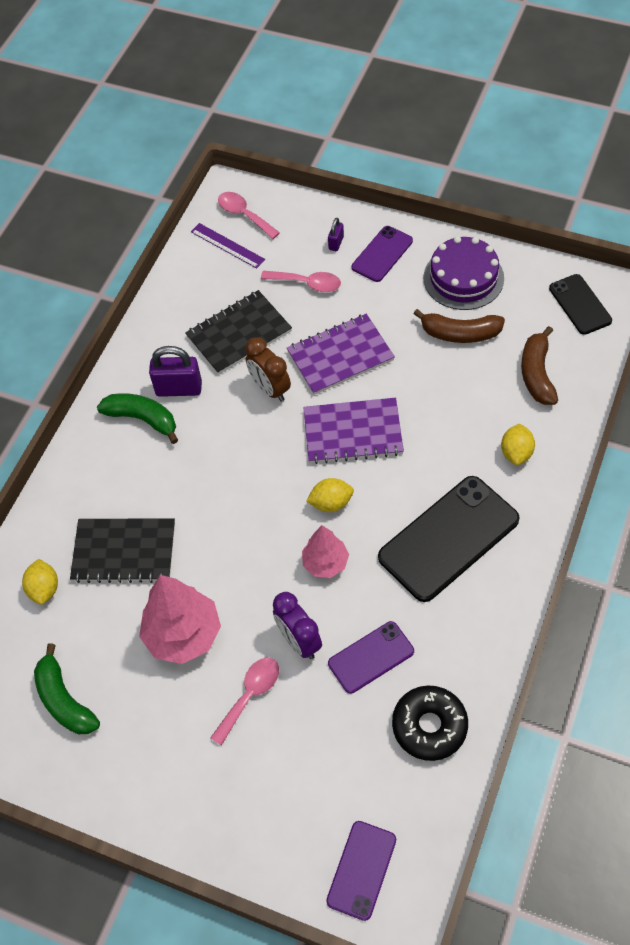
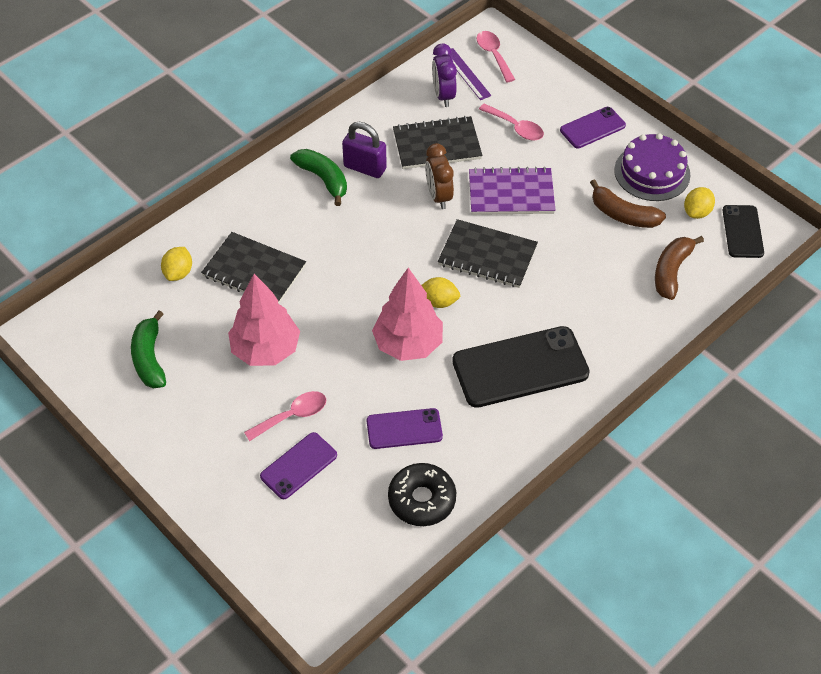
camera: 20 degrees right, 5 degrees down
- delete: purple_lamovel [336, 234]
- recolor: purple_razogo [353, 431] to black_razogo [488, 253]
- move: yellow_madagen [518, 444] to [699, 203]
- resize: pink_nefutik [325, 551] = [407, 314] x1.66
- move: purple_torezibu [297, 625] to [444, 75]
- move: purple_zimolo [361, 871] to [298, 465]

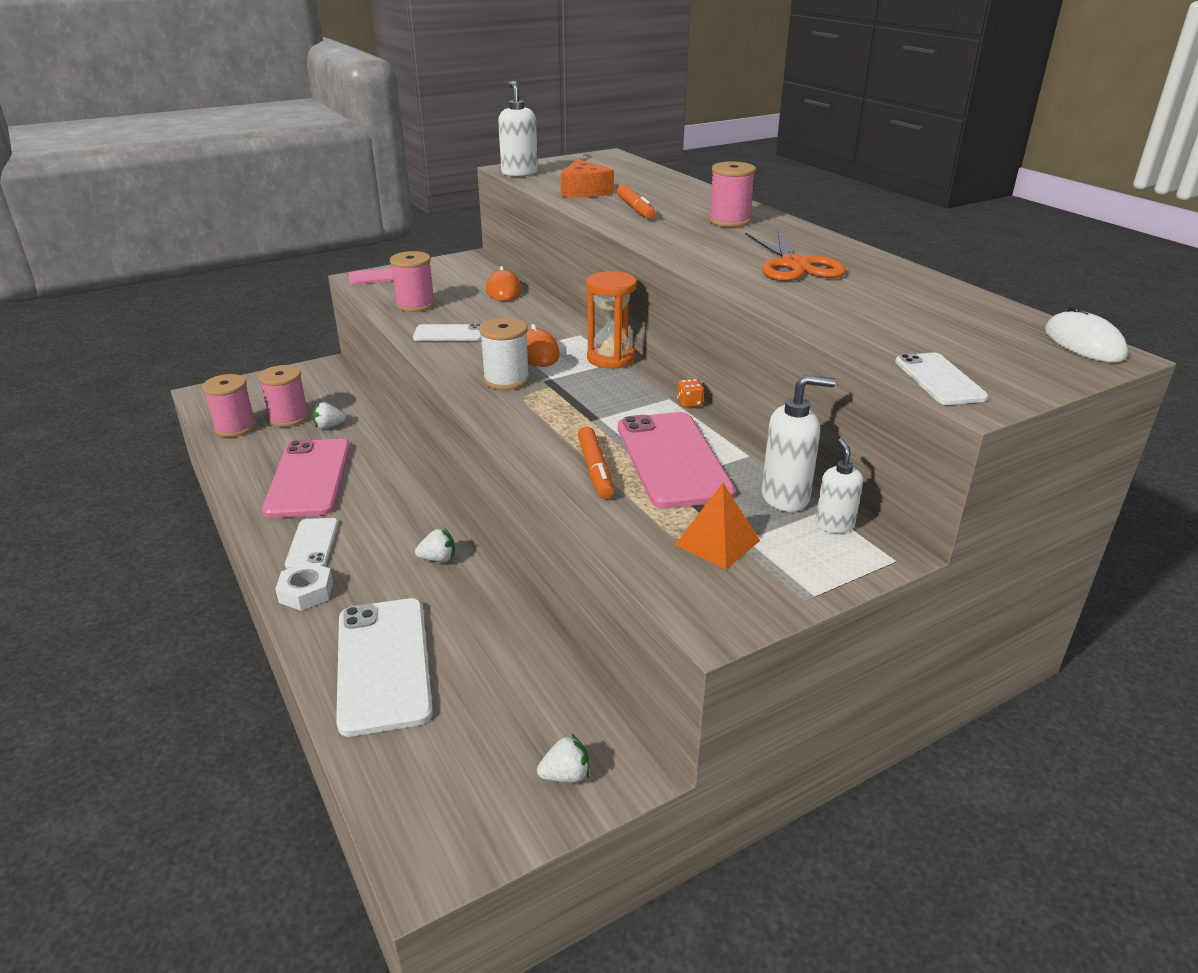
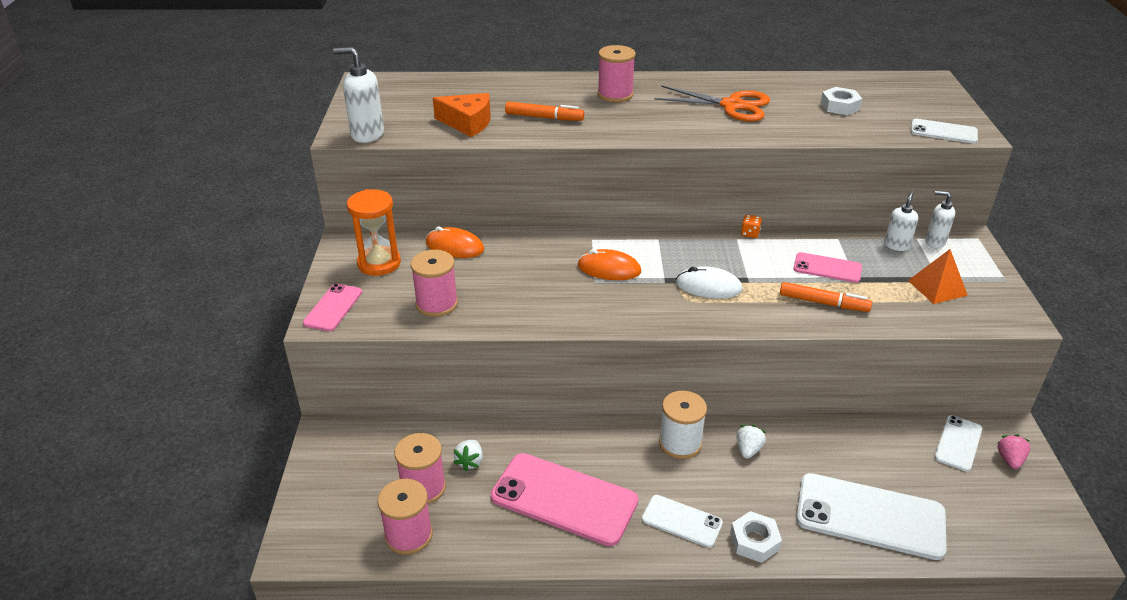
camera: 60 degrees left, 5 degrees up
- move: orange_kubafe [611, 320] to [374, 232]
- move: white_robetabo [1086, 334] to [709, 282]
- move: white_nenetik [504, 353] to [683, 425]
- move: white_zimolo [447, 332] to [958, 443]
- resize: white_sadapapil [798, 443] = [901, 221] x0.64
- resize: pink_zimolo [676, 460] = [827, 267] x0.53
- recolor: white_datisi [563, 758] to pink_datisi [1013, 451]
- insert: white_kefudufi [841, 101]

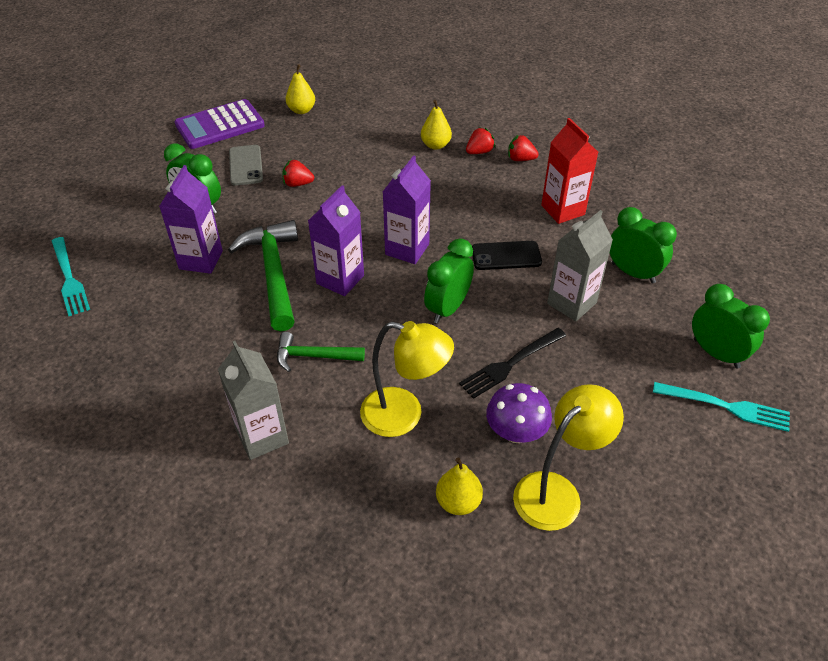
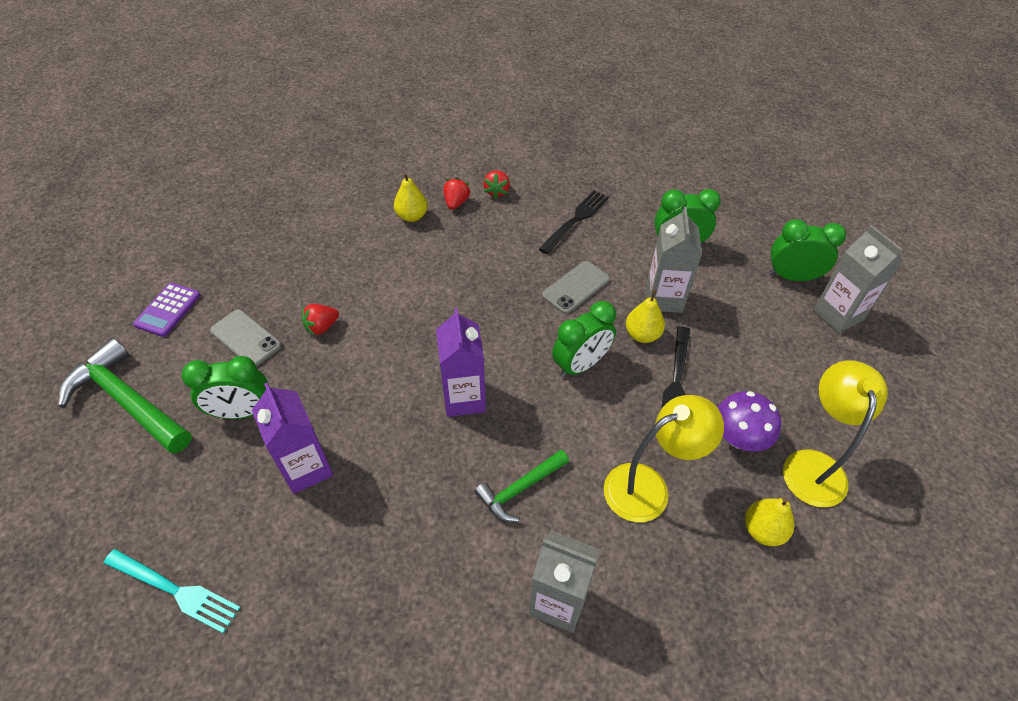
camera: 40 degrees left, 5 degrees up
- move: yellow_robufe [300, 89] to [645, 316]
- resize: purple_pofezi [219, 124] = [167, 310] x0.61
- replace: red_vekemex [569, 171] to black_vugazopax [574, 222]
- rotate: red_datisi [523, 147] = [496, 184] 60 degrees counterclockwise
- delete: purple_vekemex [407, 209]
- move: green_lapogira [263, 275] to [125, 396]
- rotate: green_torezibu [449, 280] = [584, 339] 120 degrees counterclockwise
- recolor: black_zimolo [507, 255] to grey_zimolo [576, 287]
- replace: turquoise_vugazopax [721, 407] to grey_vekemex [858, 279]

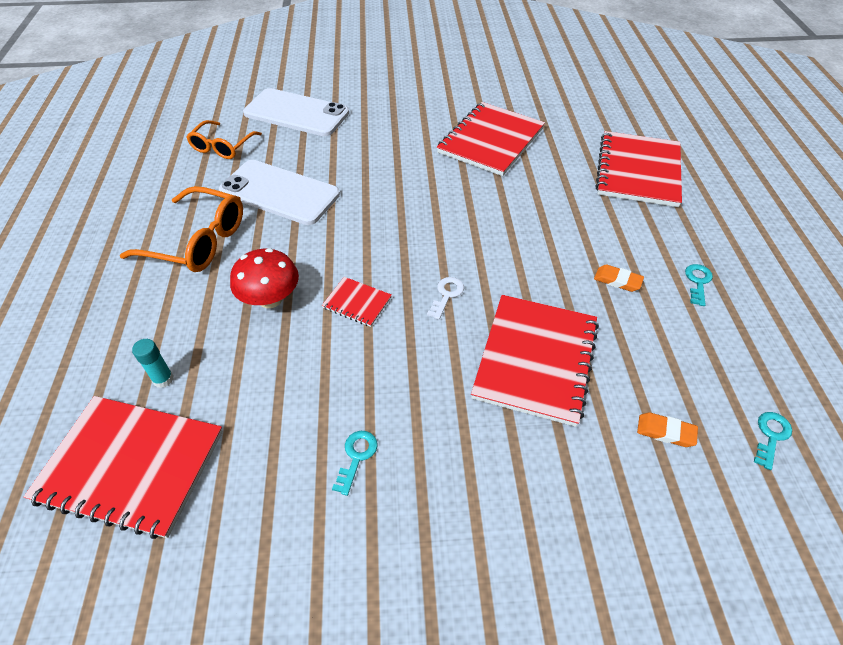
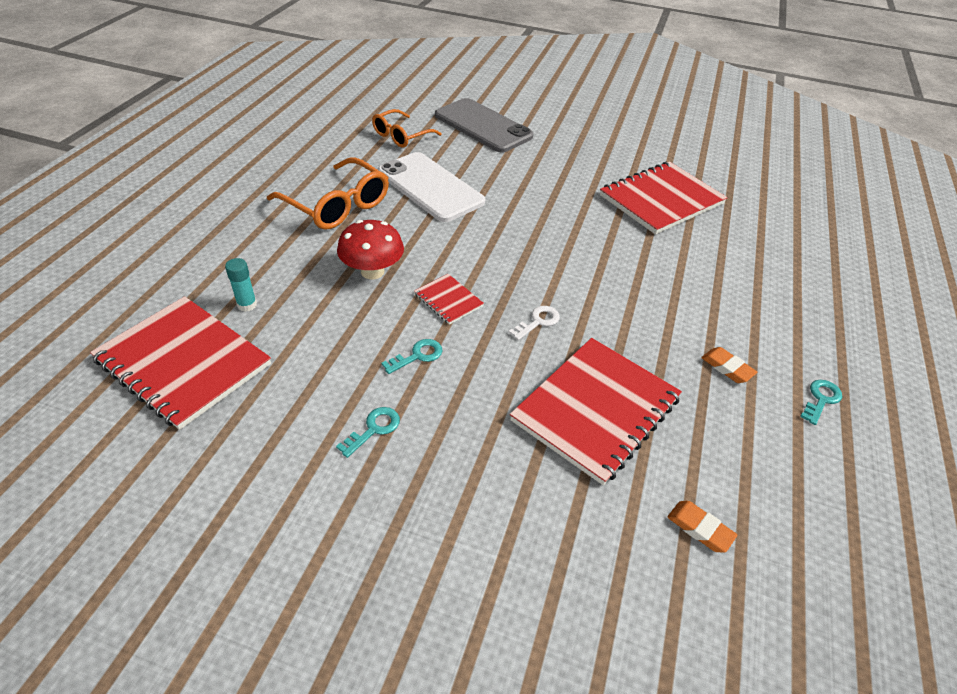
camera: 20 degrees right, 5 degrees down
- recolor: white_zimolo [296, 112] to grey_zimolo [484, 125]
- delete: red_razogo [638, 169]
- move: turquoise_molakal [773, 441] to [412, 356]

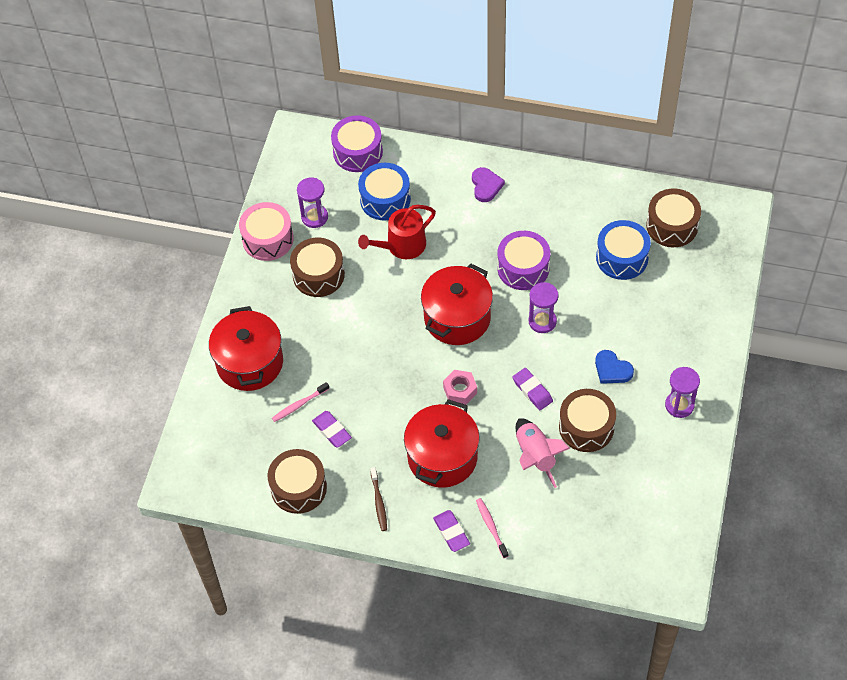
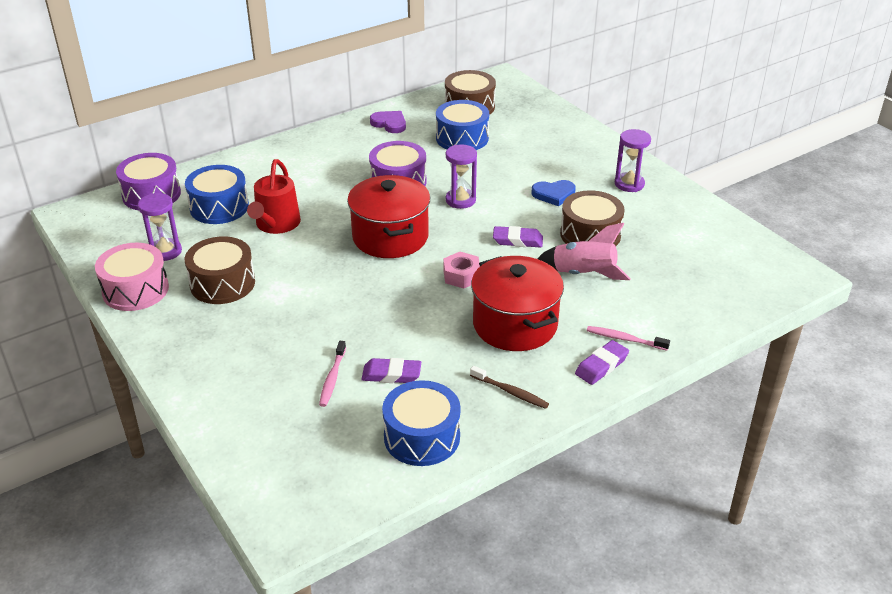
camera: 50 degrees left, 20 degrees down
- move: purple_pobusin [488, 184] to [388, 122]
- delete: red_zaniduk [246, 348]
- recolor: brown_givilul [297, 481] to blue_givilul [421, 423]
- rotate: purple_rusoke [451, 531] = [602, 362] 60 degrees counterclockwise

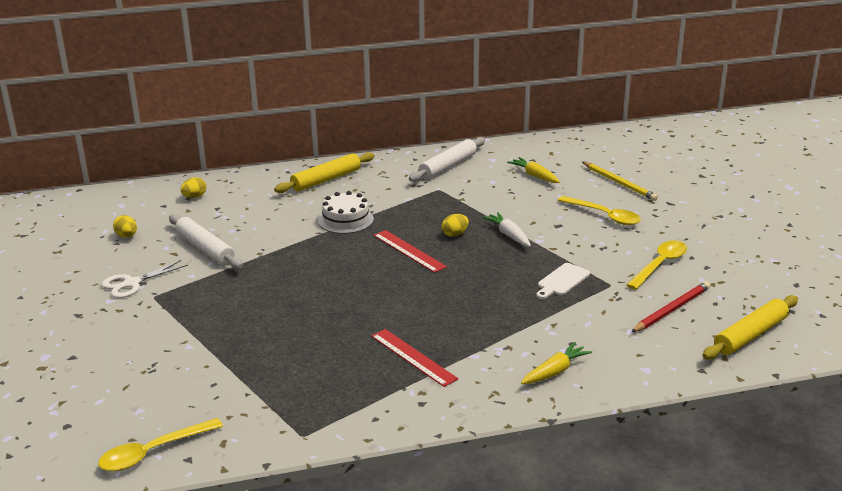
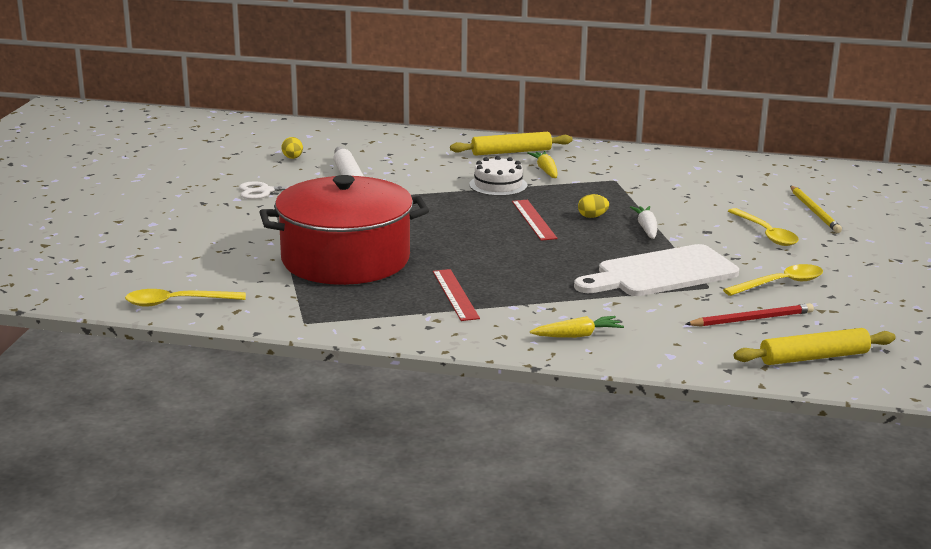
camera: 25 degrees right, 5 degrees down
- delete: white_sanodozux [447, 159]
- move: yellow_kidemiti [533, 170] to [542, 164]
- delete: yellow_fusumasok [193, 187]
- resize: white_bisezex [563, 281] = [656, 270] x2.18
- insert: red_zaniduk [344, 230]

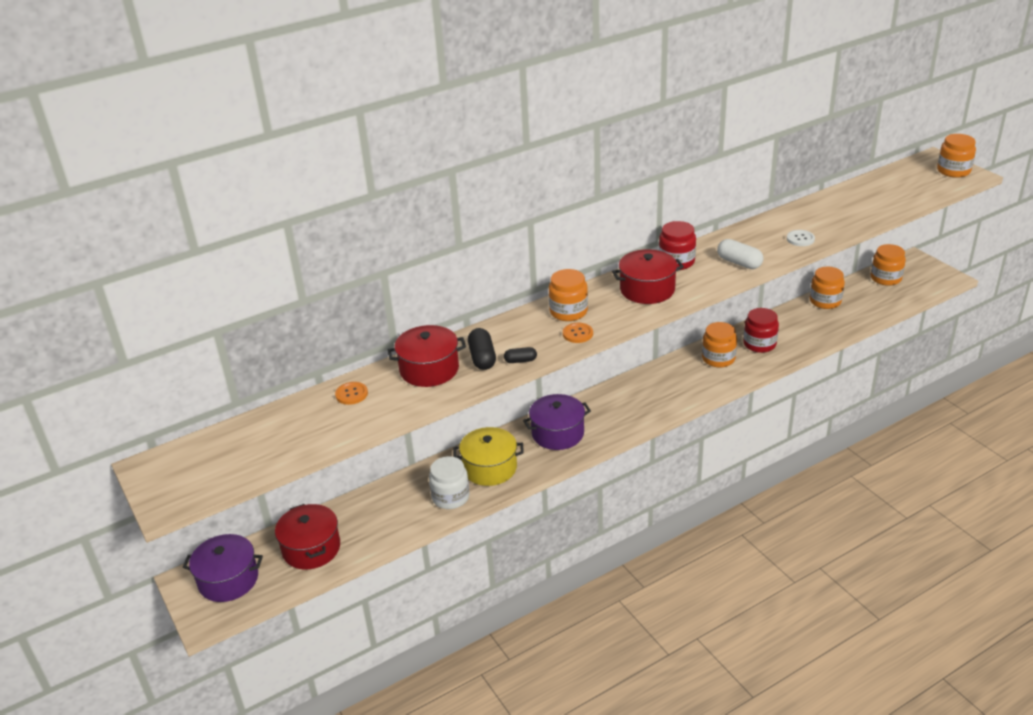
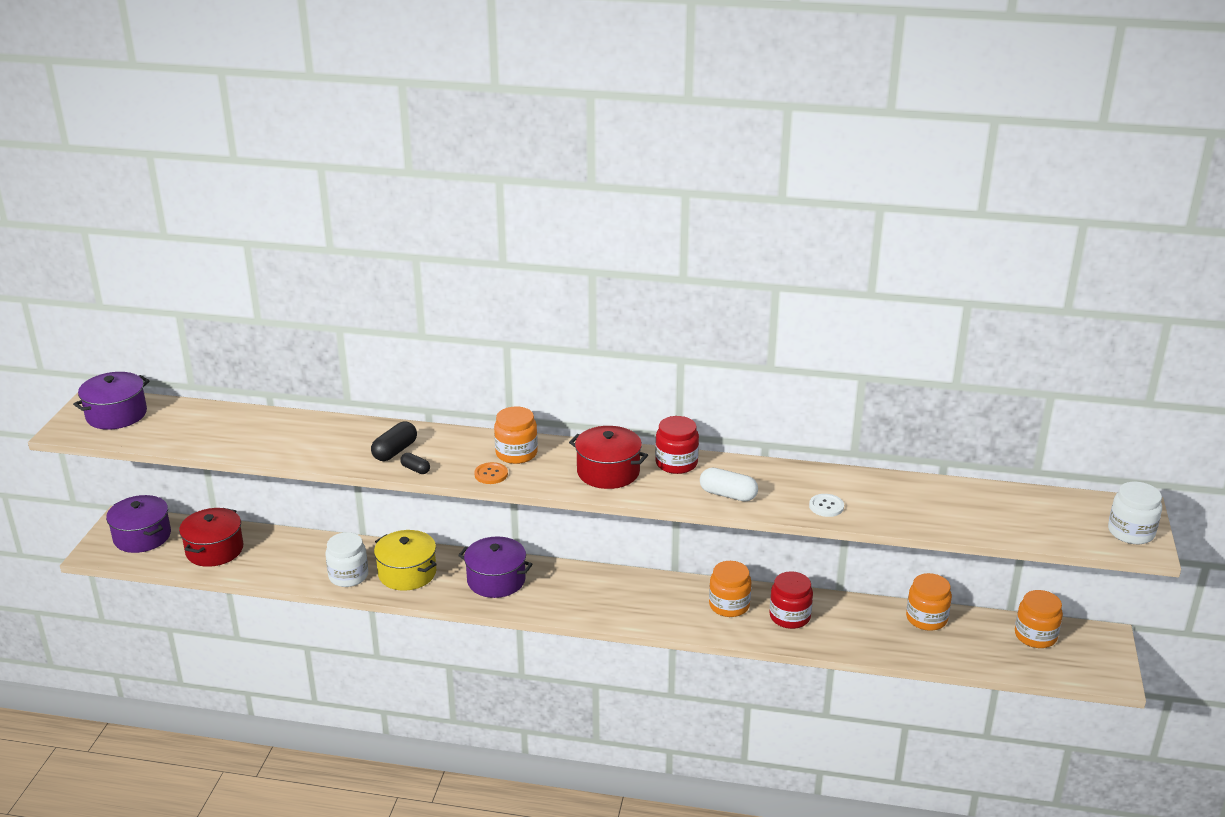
camera: 40 degrees right, 5 degrees down
- recolor: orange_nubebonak [956, 156] to white_nubebonak [1135, 513]
- rotate: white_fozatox [740, 254] = [729, 485] 60 degrees counterclockwise
- delete: red_zaniduk [427, 356]
- delete: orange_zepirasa [351, 393]
- insert: purple_zaniduk [111, 401]

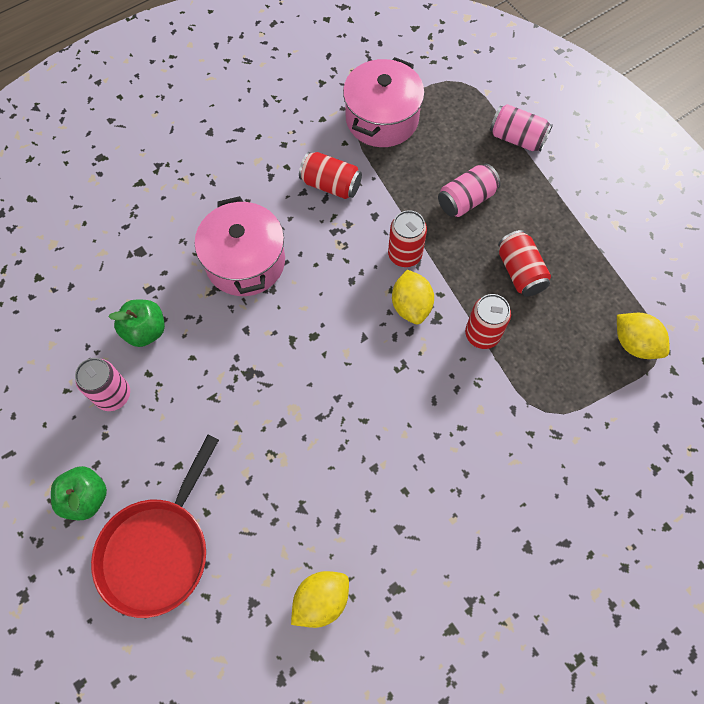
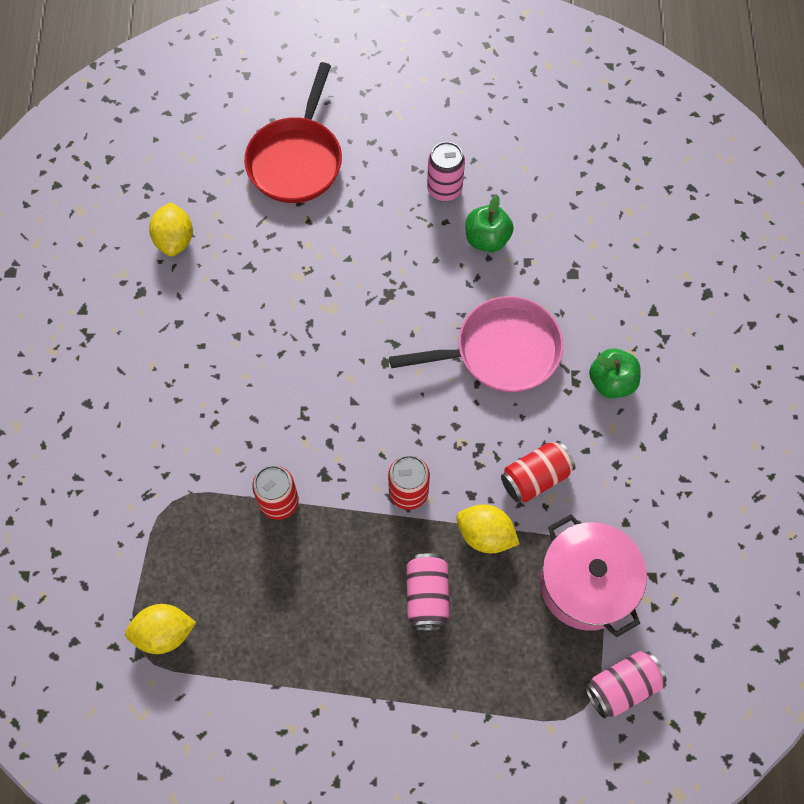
camera: 125 degrees right, 0 degrees up
- move: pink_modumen [521, 128] to [626, 685]
- replace: pink_zaniduk [240, 246] to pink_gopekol [476, 344]
- delete: red_modumen [524, 263]
- move: yellow_madagen [413, 297] to [488, 528]
- rotate: red_gopekol [155, 526] = [293, 132] 135 degrees counterclockwise
- move: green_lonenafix [79, 493] to [615, 373]

